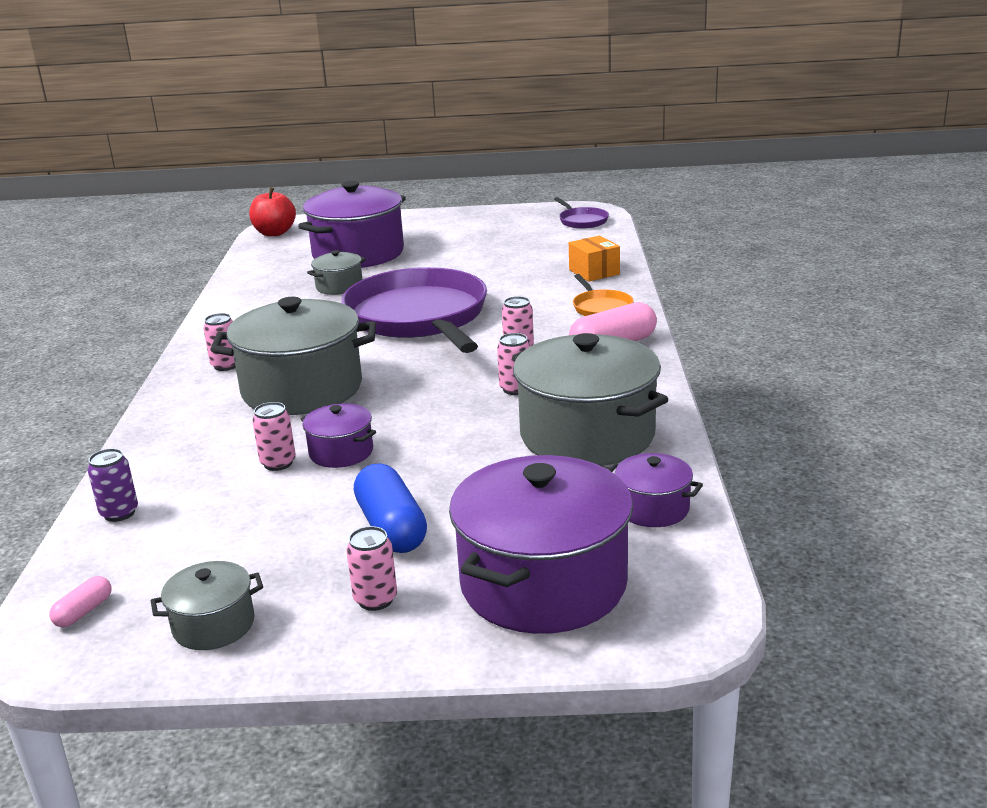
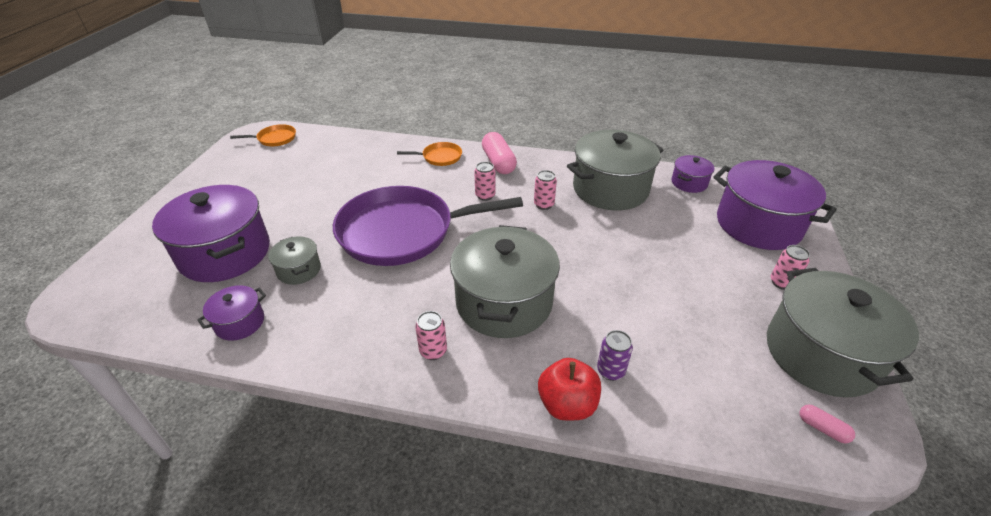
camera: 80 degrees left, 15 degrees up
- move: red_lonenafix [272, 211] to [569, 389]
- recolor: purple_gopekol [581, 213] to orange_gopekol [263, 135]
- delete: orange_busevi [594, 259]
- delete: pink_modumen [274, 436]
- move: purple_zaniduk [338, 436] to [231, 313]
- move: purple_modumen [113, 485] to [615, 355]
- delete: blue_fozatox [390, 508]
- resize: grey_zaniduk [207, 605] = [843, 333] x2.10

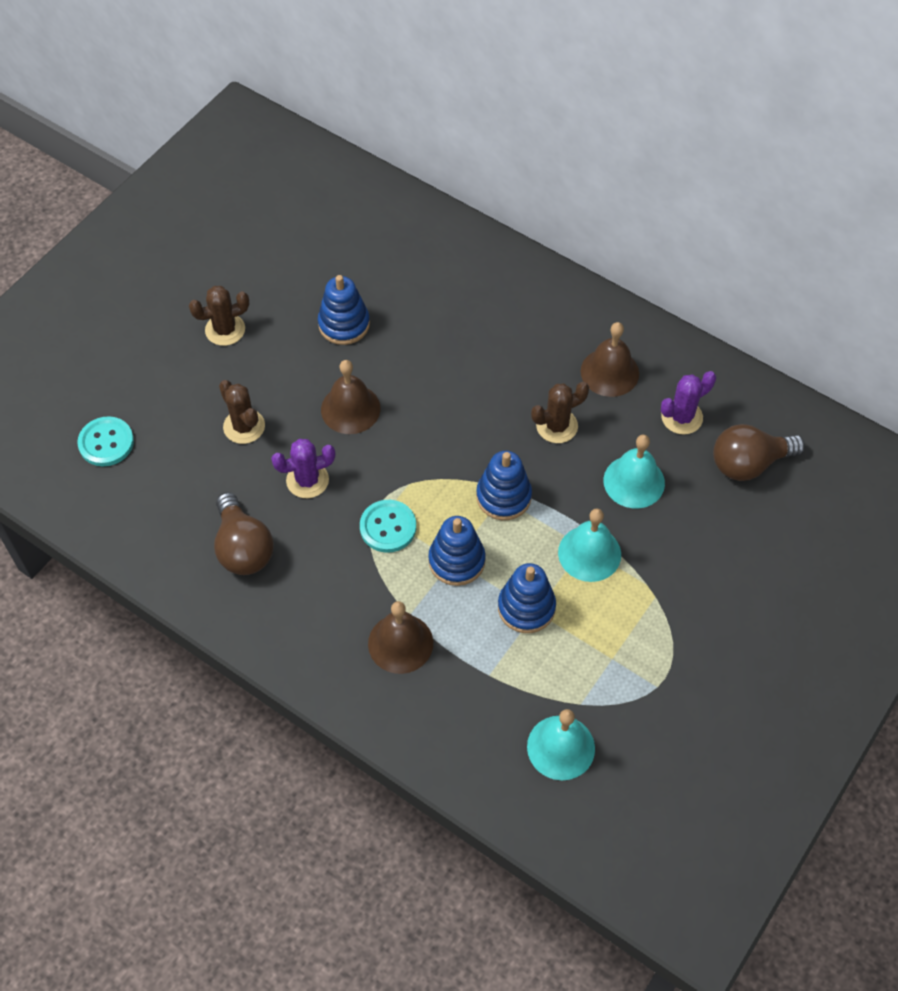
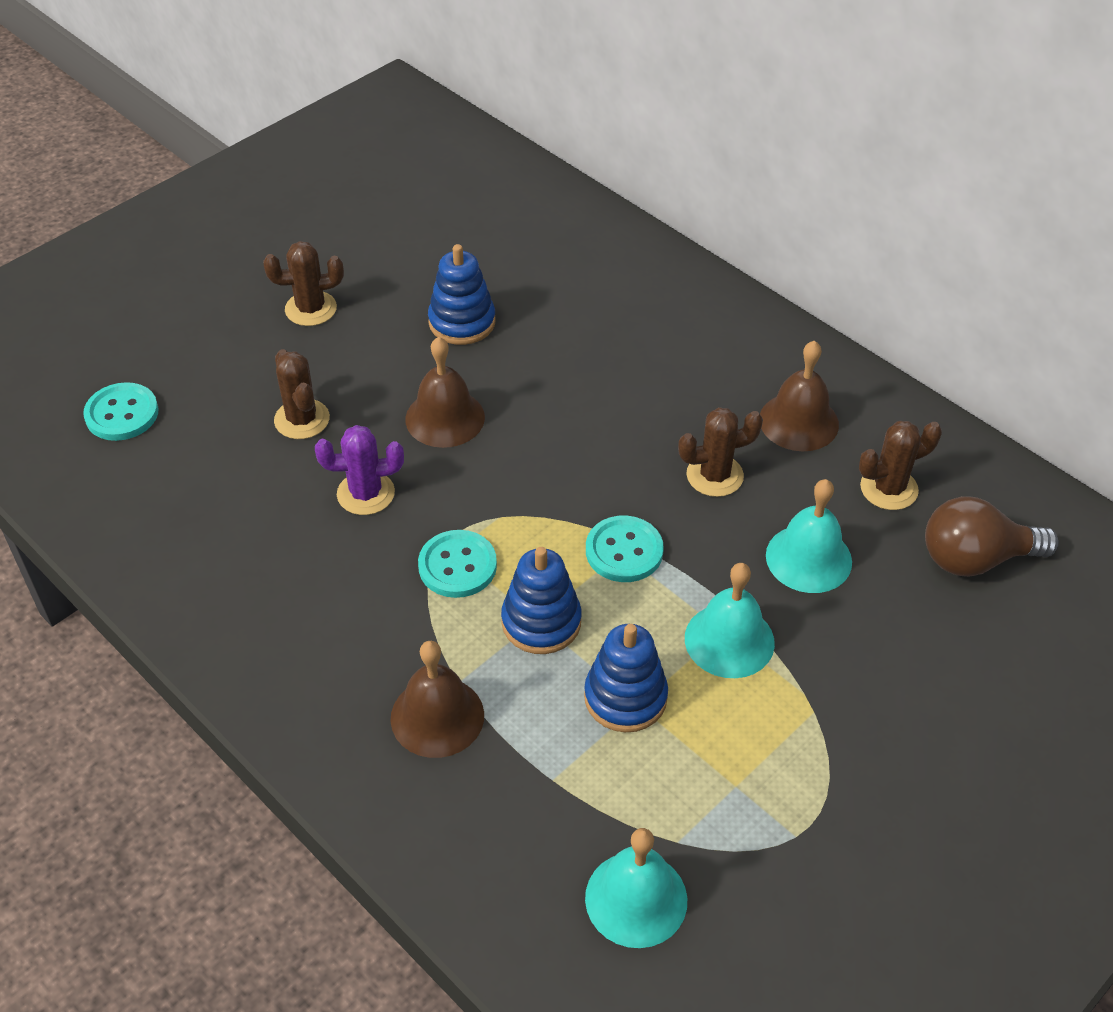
camera: 10 degrees right, 10 degrees down
- recolor: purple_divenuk [688, 403] to brown_divenuk [900, 465]
- replace: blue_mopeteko [504, 485] to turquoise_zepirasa [625, 549]
- delete: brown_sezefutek [244, 533]

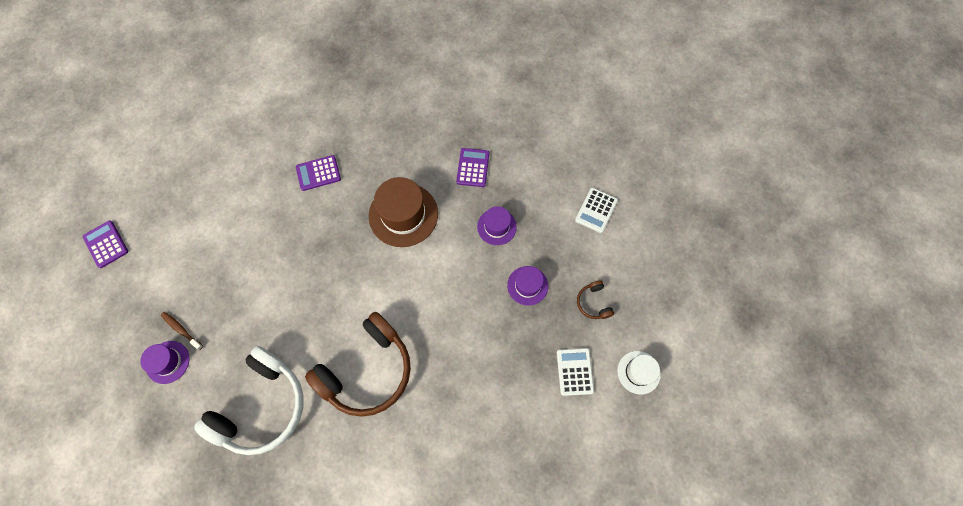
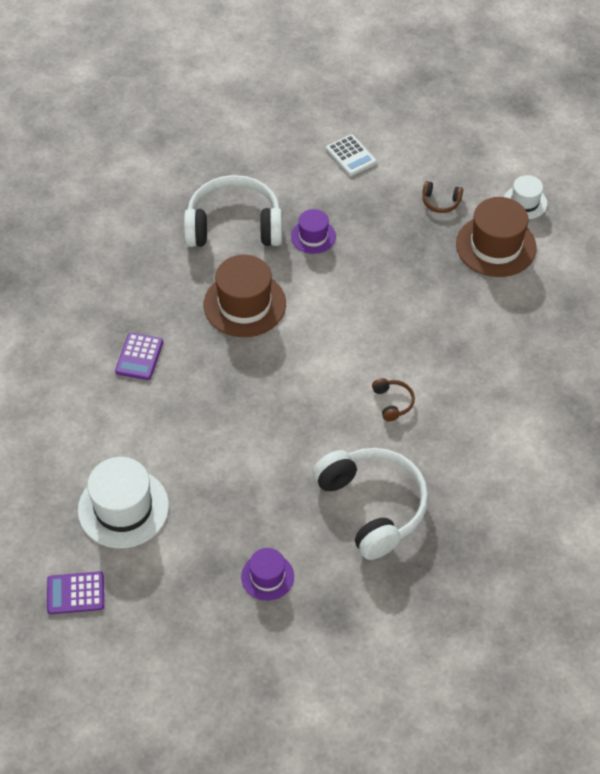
camera: 60 degrees left, 15 degrees down
- replace: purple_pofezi [472, 167] to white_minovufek [233, 211]
- delete: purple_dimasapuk [527, 286]
- delete: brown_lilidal [182, 331]
- resize: brown_minovufek [358, 364] = [393, 400] x0.41
- replace: white_pofezi [575, 372] to brown_dimasapuk [496, 237]
- insert: white_dimasapuk [123, 502]

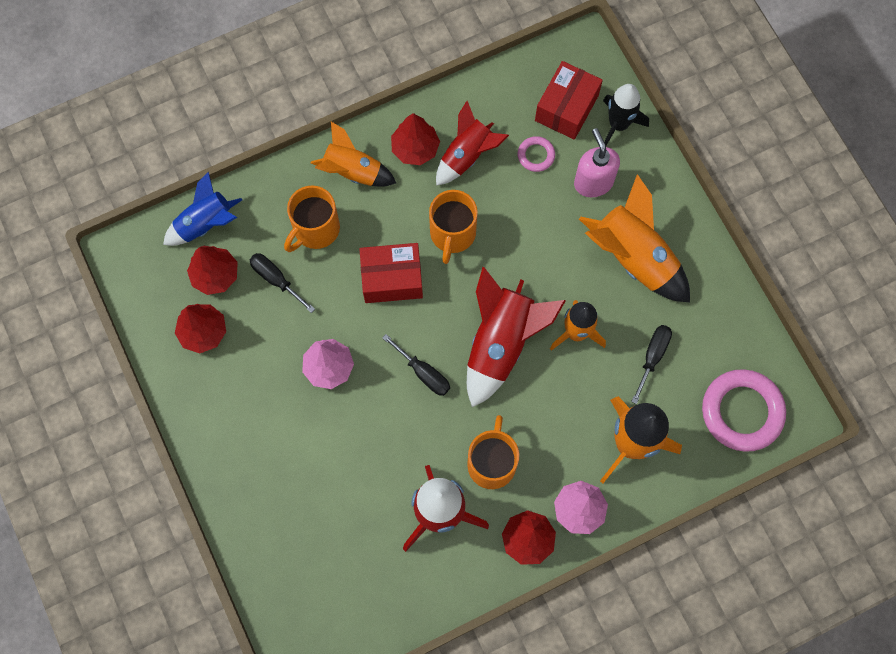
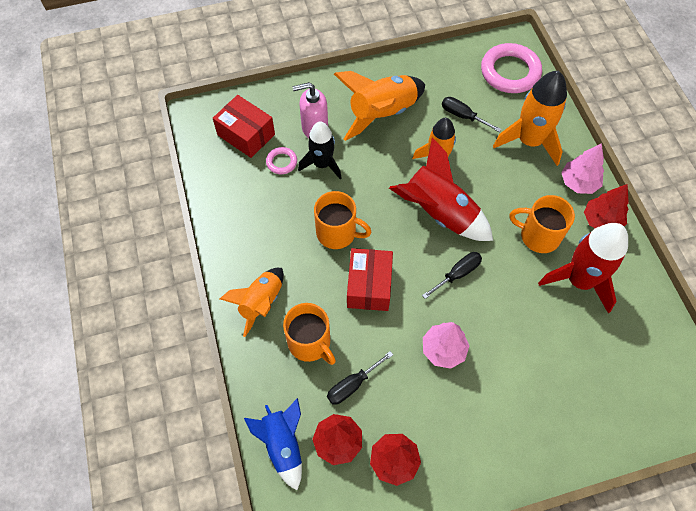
camera: 80 degrees left, 10 degrees down
- move: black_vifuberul [626, 114] to [320, 150]
- delete: red_vifuberul [472, 143]
- delete: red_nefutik [415, 139]

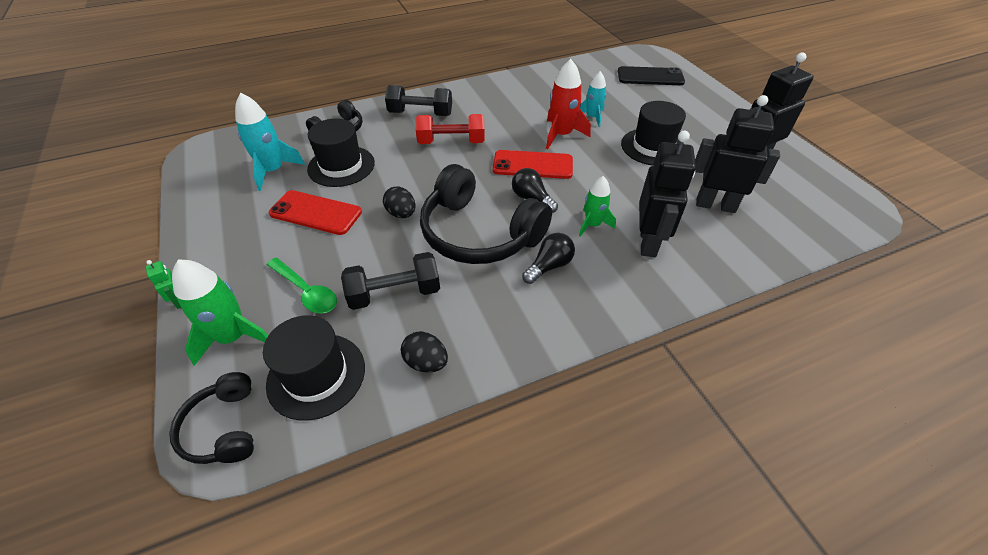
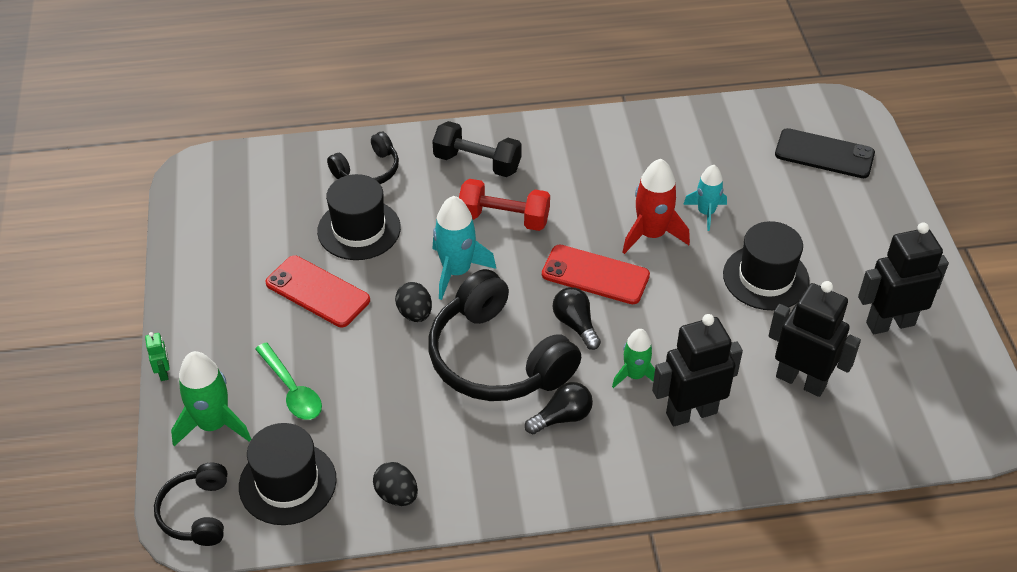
camera: 15 degrees right, 0 degrees up
- move: turquoise_vifuberul [270, 142] to [464, 248]
- rotate: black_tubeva [667, 194] = [697, 370] 135 degrees counterclockwise
- delete: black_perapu [390, 281]

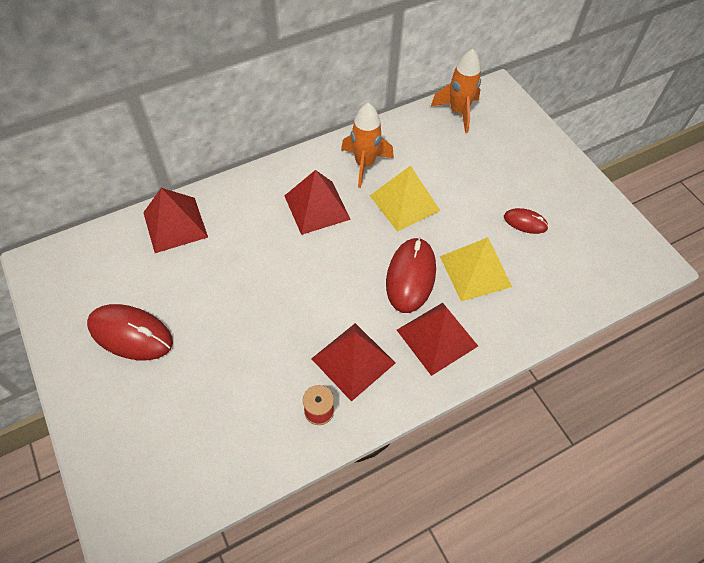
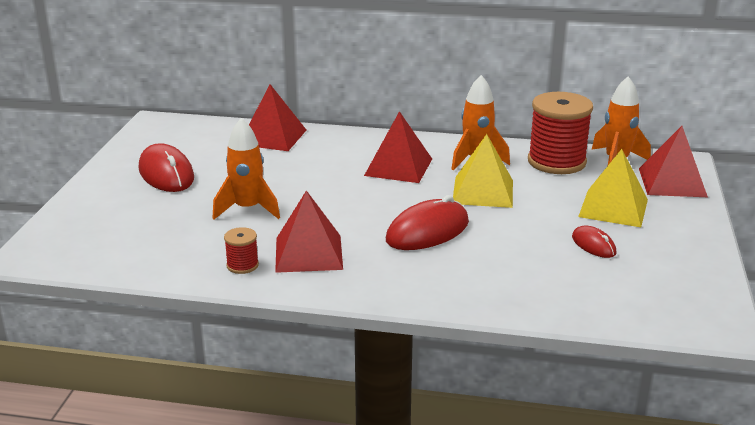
camera: 40 degrees right, 30 degrees down
- move: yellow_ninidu [476, 269] to [613, 188]
- move: red_ninidu [437, 339] to [673, 161]
- insert: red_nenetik [560, 133]
- insert: orange_vifuberul [246, 169]

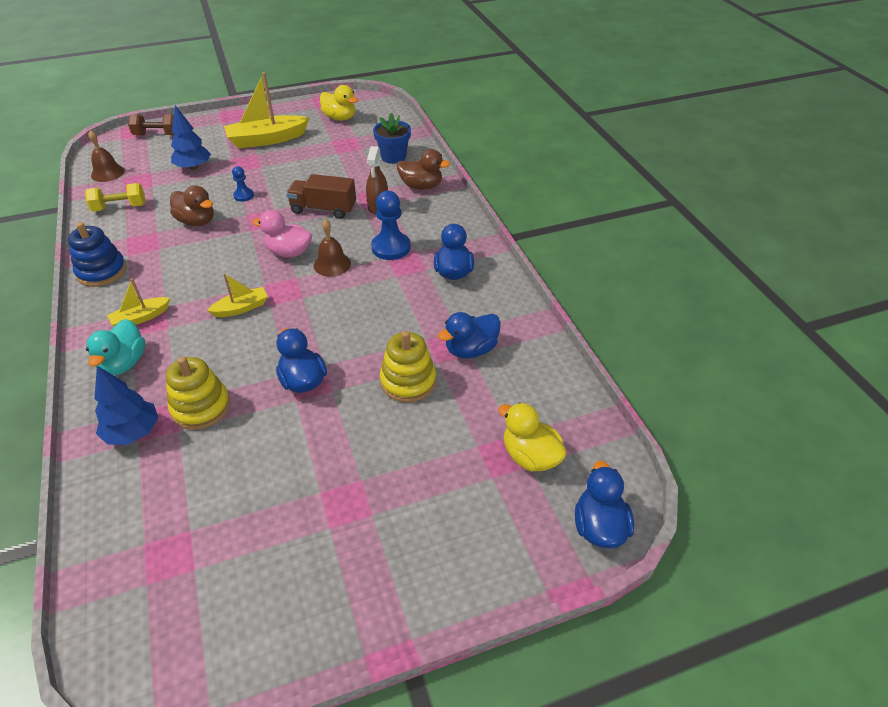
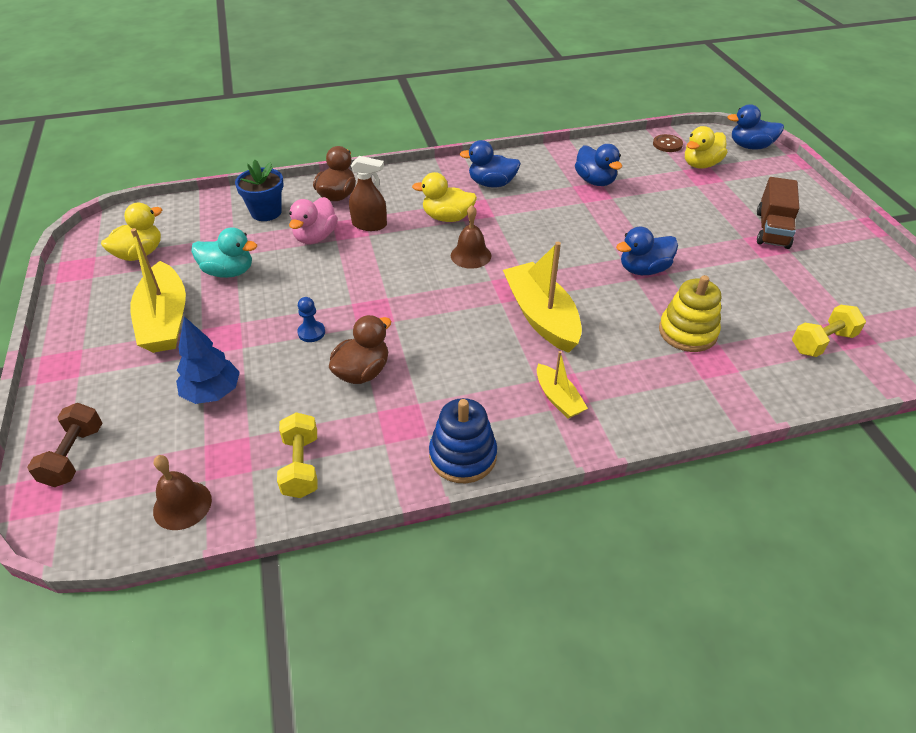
camera: 85 degrees left, 0 degrees up
- move: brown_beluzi [321, 196] to [778, 213]
- replace: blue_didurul [391, 225] to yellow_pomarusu [444, 197]
- move: pink_pomarusu [282, 234] to [313, 220]
- resize: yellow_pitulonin [237, 295] = [542, 297] x1.88
- move: turquoise_pomarusu [115, 347] to [224, 252]
- delete: yellow_mopeteko [408, 366]
- delete: blue_nefutik [127, 405]
- insert: brown_zepirasa [668, 143]
- insert: yellow_perapu [829, 331]

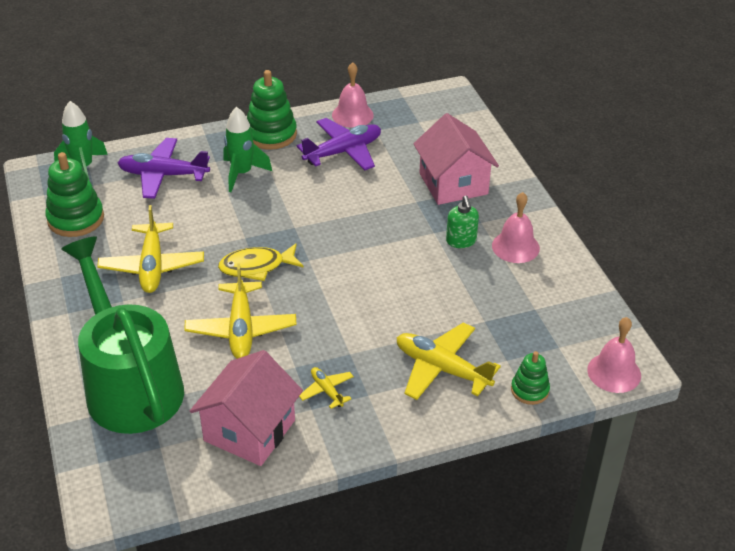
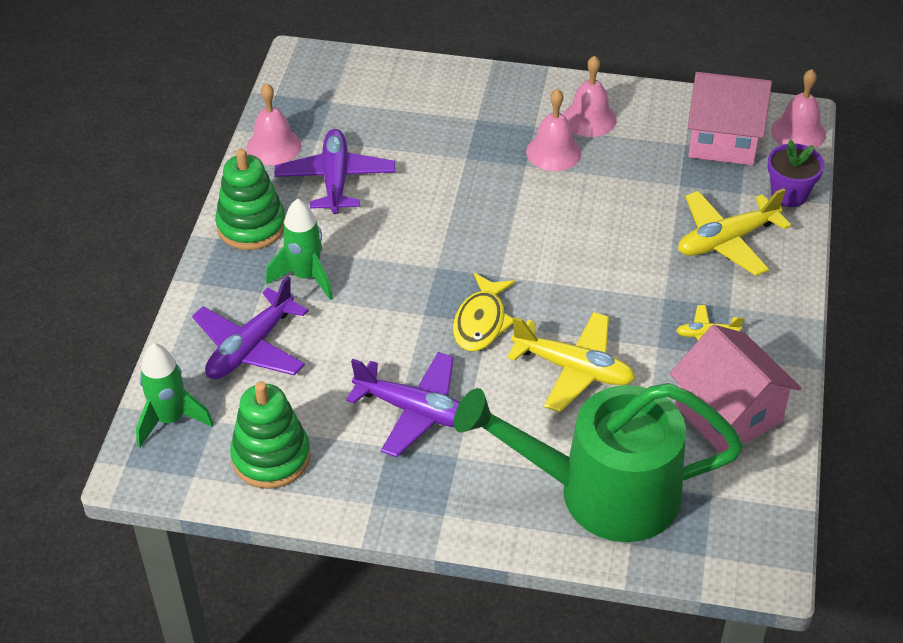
camera: 60 degrees left, 5 degrees up
- move: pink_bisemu [456, 159] to [730, 118]
- replace: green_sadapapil [462, 222] to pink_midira [553, 130]
- recolor: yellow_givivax [150, 249] to purple_givivax [403, 404]
- replace: green_mopeteko [530, 378] to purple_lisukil [796, 173]

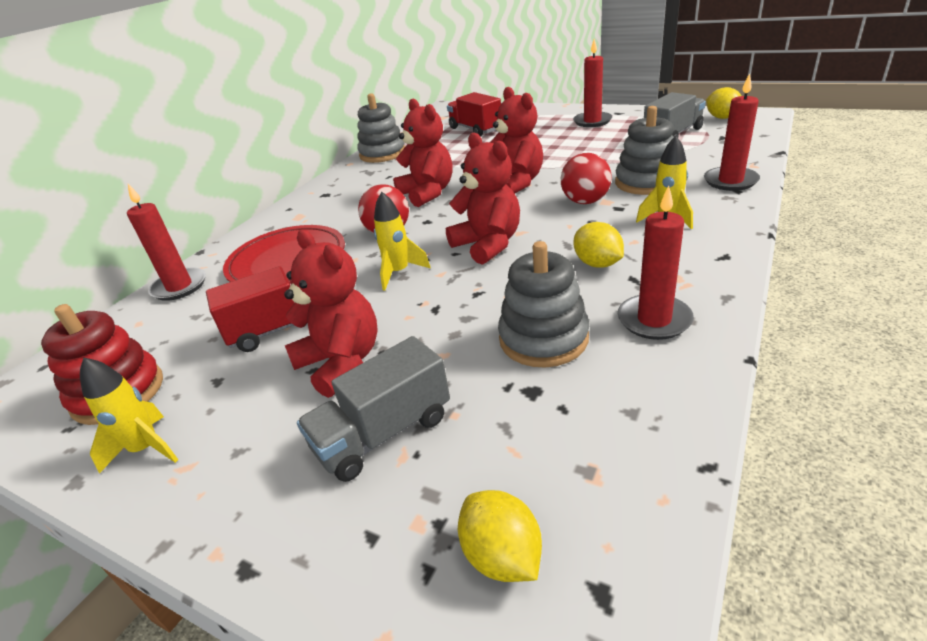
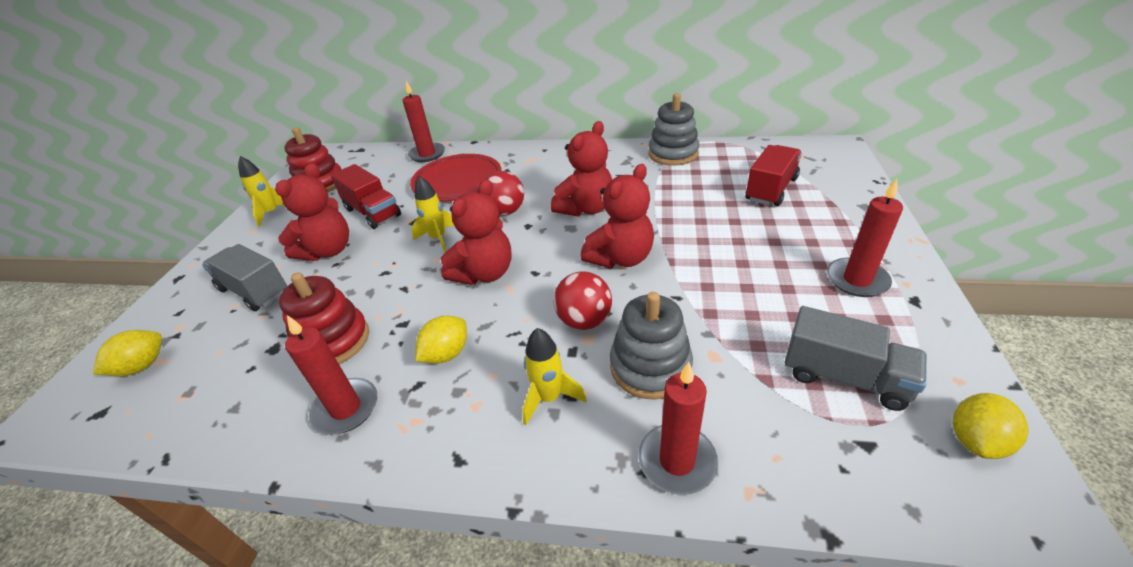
camera: 70 degrees right, 5 degrees up
- recolor: grey_mopeteko [543, 304] to red_mopeteko [324, 318]

